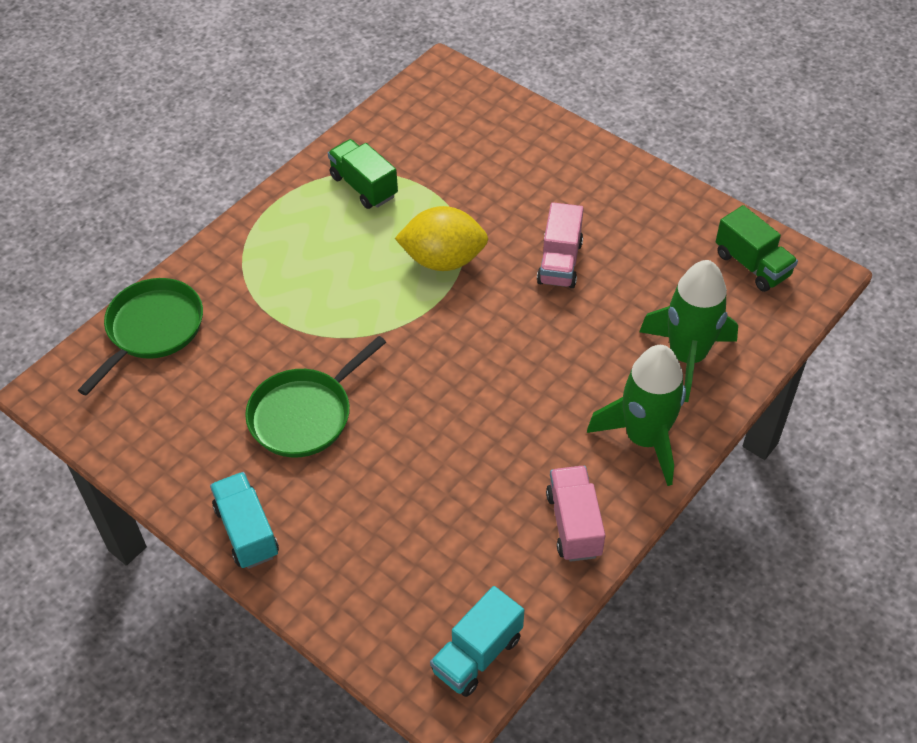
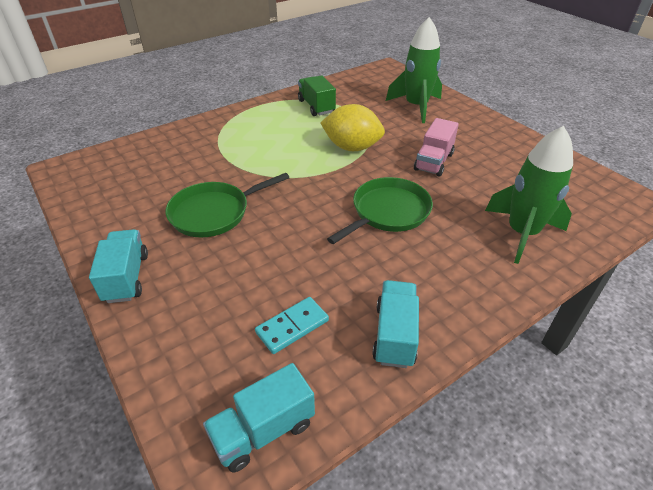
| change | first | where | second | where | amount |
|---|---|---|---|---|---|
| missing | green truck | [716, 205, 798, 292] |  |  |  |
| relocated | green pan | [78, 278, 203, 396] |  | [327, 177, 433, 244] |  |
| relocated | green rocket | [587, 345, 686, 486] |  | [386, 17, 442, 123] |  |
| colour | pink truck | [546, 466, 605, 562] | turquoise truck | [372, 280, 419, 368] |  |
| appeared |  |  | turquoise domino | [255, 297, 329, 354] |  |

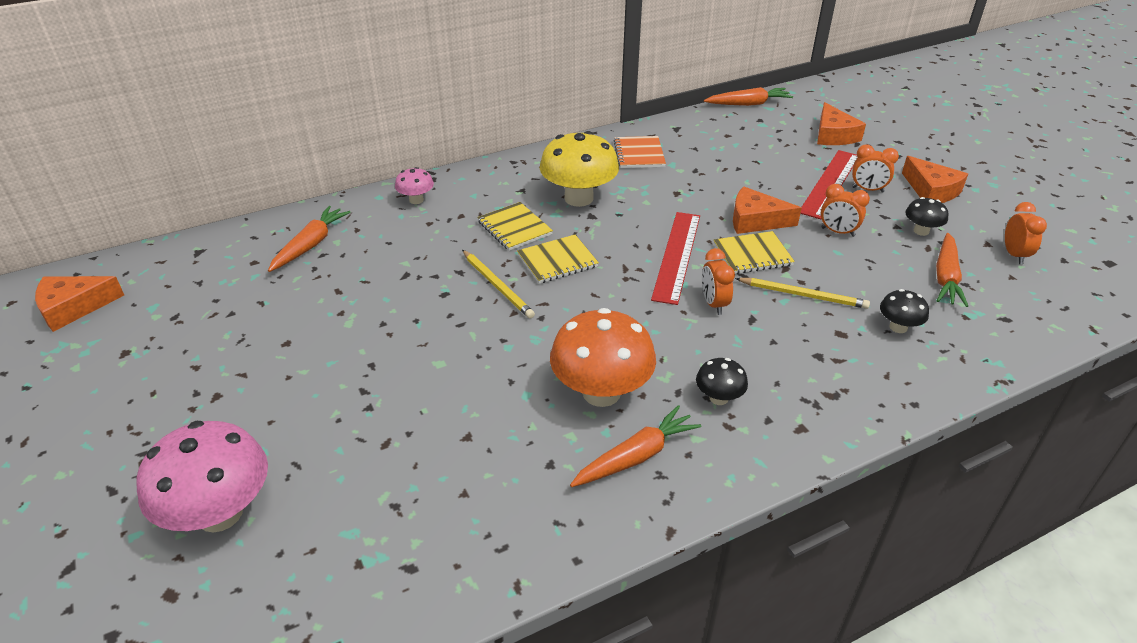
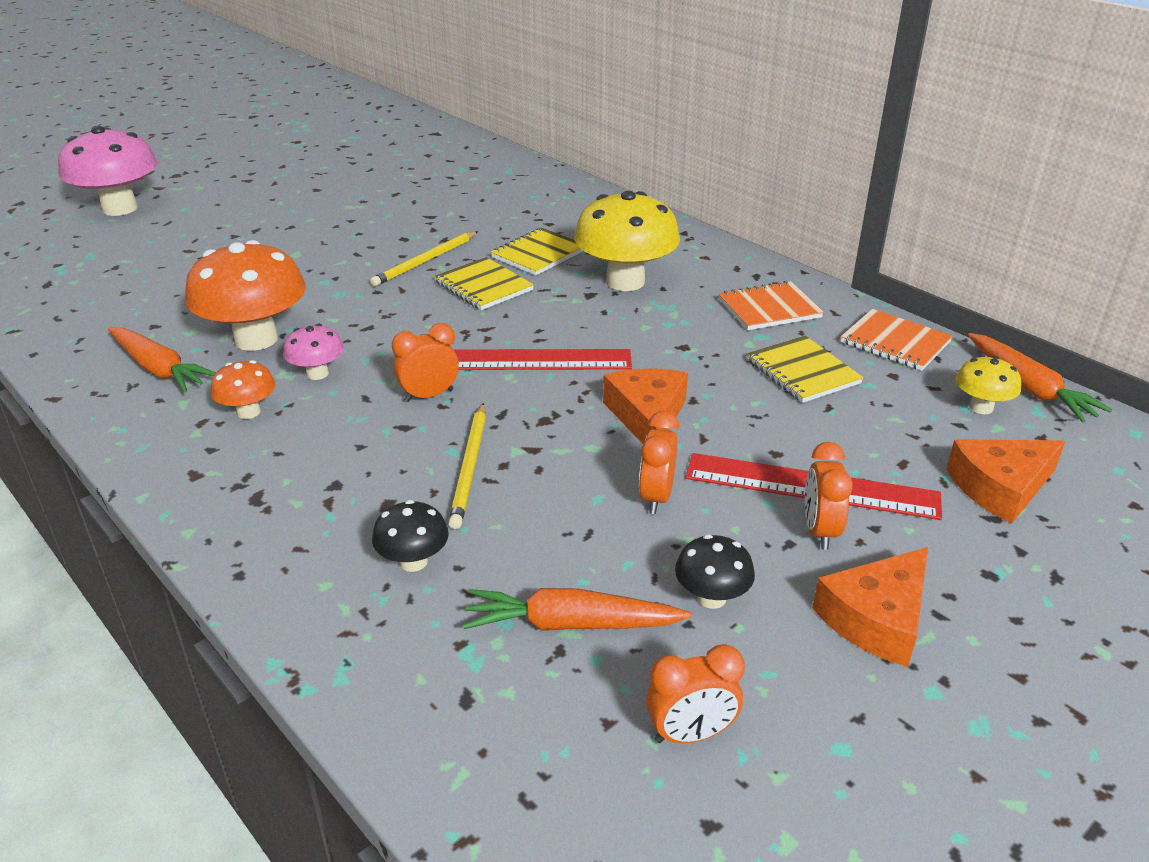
| change | first | where | second | where | amount |
|---|---|---|---|---|---|
| relocated | pink mushroom | [395, 167, 434, 204] |  | [283, 324, 344, 380] |  |
| missing | orange carrot | [268, 206, 351, 272] |  |  |  |
| relocated | yellow notebook | [714, 231, 795, 274] |  | [747, 336, 864, 403] |  |
| missing | orange cheese | [35, 276, 124, 332] |  |  |  |
| colour | black mushroom | [696, 358, 748, 405] | orange mushroom | [211, 360, 275, 419] |  |
| appeared |  |  | orange notebook | [841, 309, 953, 371] |  |
| appeared |  |  | yellow mushroom | [955, 356, 1021, 414] |  |

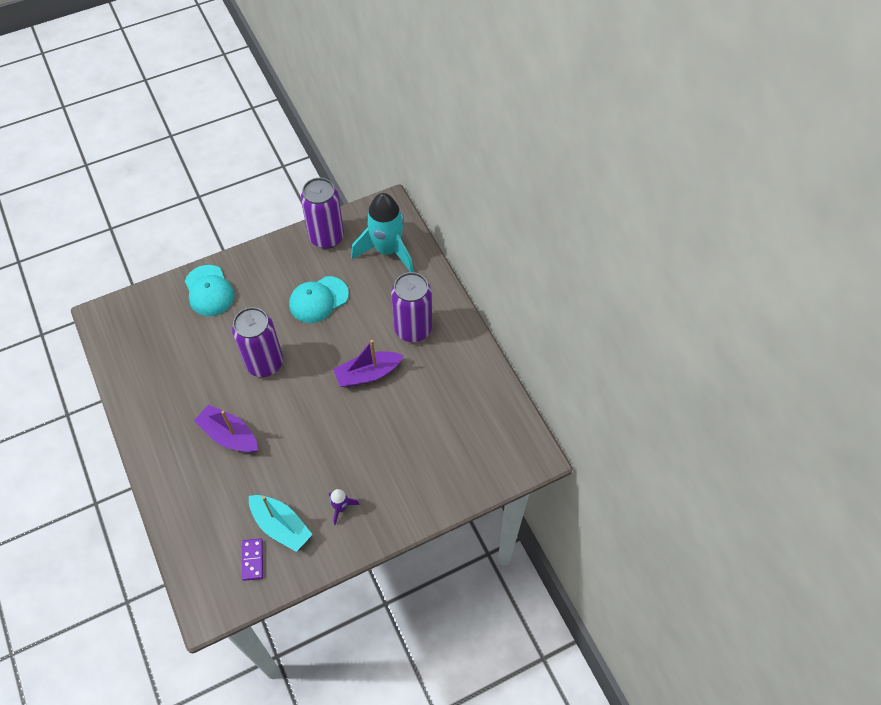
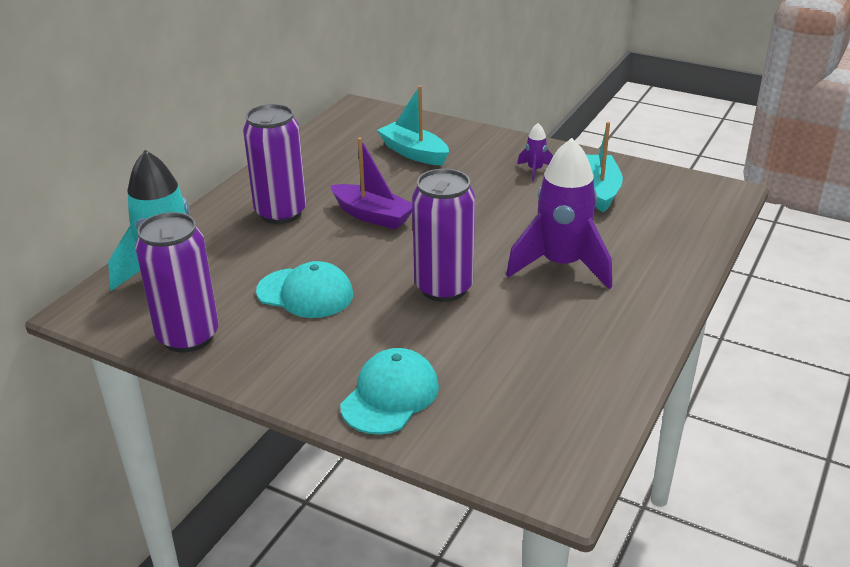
| change | first | where | second | where | amount |
|---|---|---|---|---|---|
| exchanged | purple boat | [194, 405, 258, 453] | purple rocket | [506, 138, 612, 289] |  |
| missing | purple domino | [242, 539, 263, 581] |  |  |  |
| appeared |  |  | turquoise boat | [377, 85, 449, 166] |  |

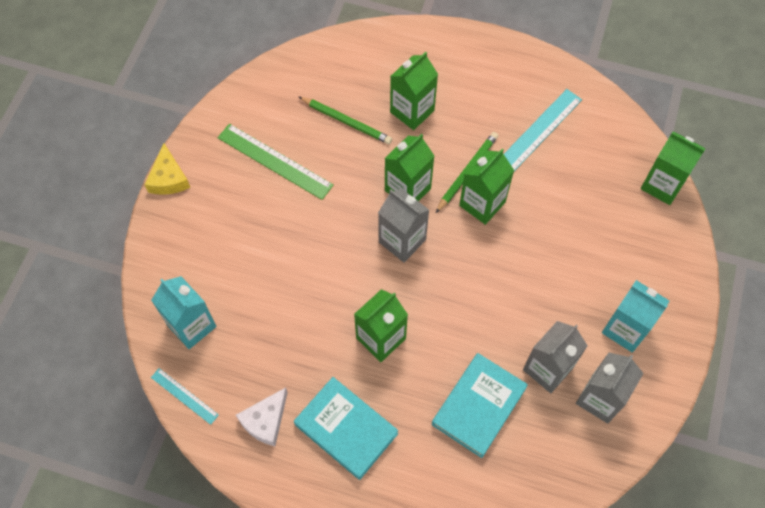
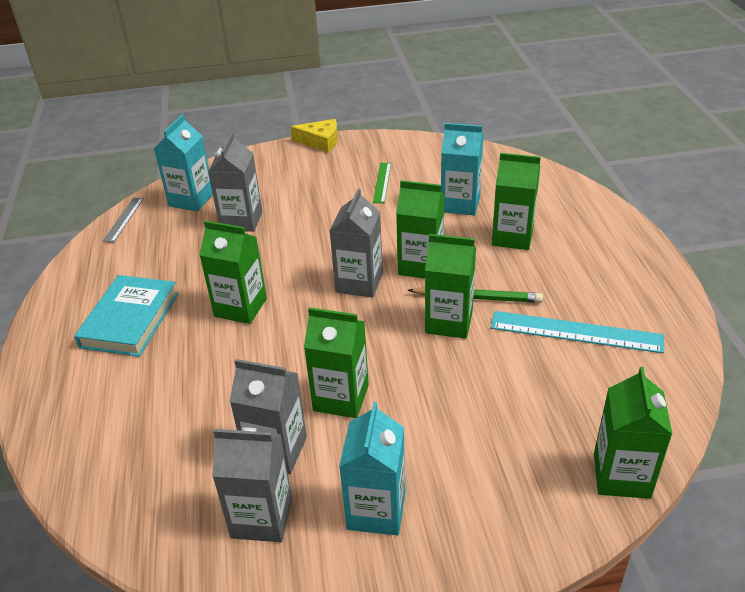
| change | first | where | second | where | amount |
|---|---|---|---|---|---|
| exchanged | green pencil | [299, 97, 392, 144] | turquoise carton | [441, 123, 484, 216] |  |
| size | green ruler | [217, 124, 334, 200] |  | [373, 163, 391, 203] | x0.56 |
| spun | yellow cheese | [144, 143, 191, 195] |  | [290, 119, 338, 153] | 135 degrees counterclockwise |
| missing | turquoise book | [432, 353, 528, 458] |  |  |  |
| colour | turquoise ruler | [151, 368, 219, 425] | grey ruler | [103, 197, 144, 243] |  |
| missing | white cheese | [236, 387, 288, 446] |  |  |  |
| appeared |  |  | grey carton | [208, 133, 262, 232] |  |
| appeared |  |  | green carton | [304, 307, 369, 418] |  |

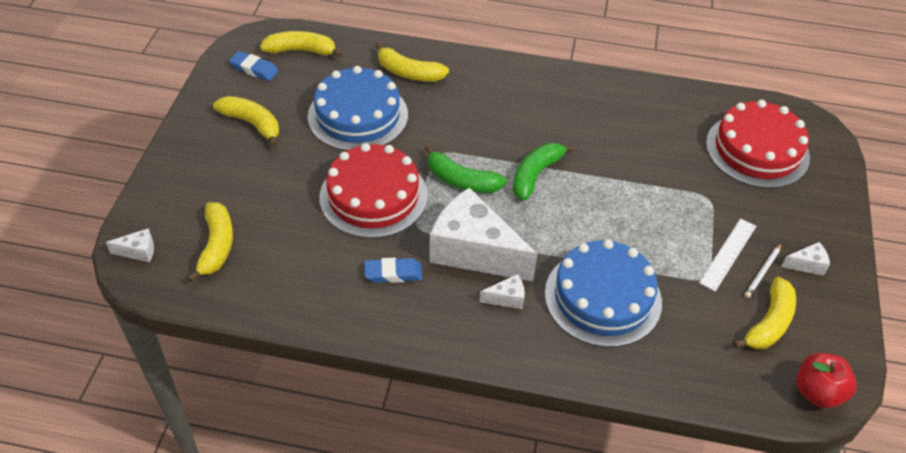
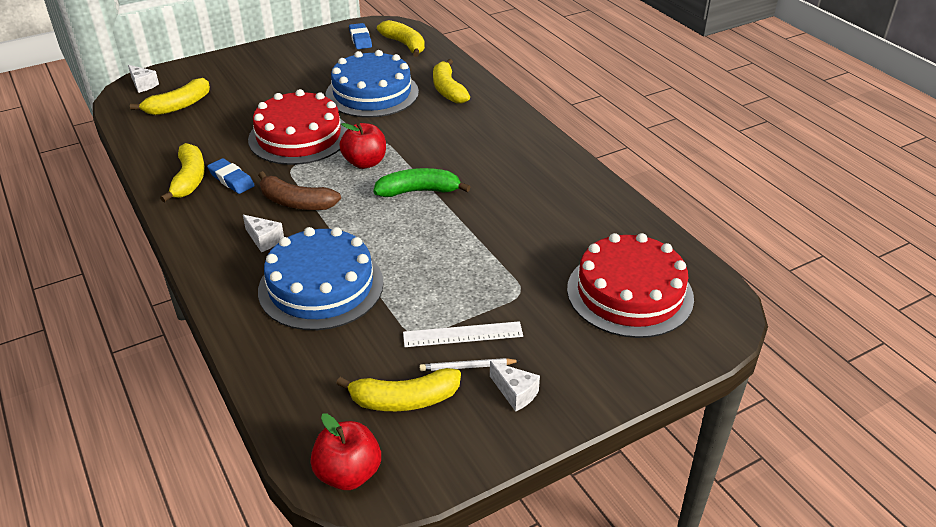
| change | first | where | second | where | amount |
|---|---|---|---|---|---|
| relocated | yellow banana | [213, 96, 279, 147] |  | [160, 143, 205, 203] |  |
| exchanged | green banana | [425, 145, 507, 193] | red apple | [339, 123, 386, 169] |  |
| exchanged | white cheese | [429, 188, 537, 281] | brown banana | [258, 171, 341, 210] |  |

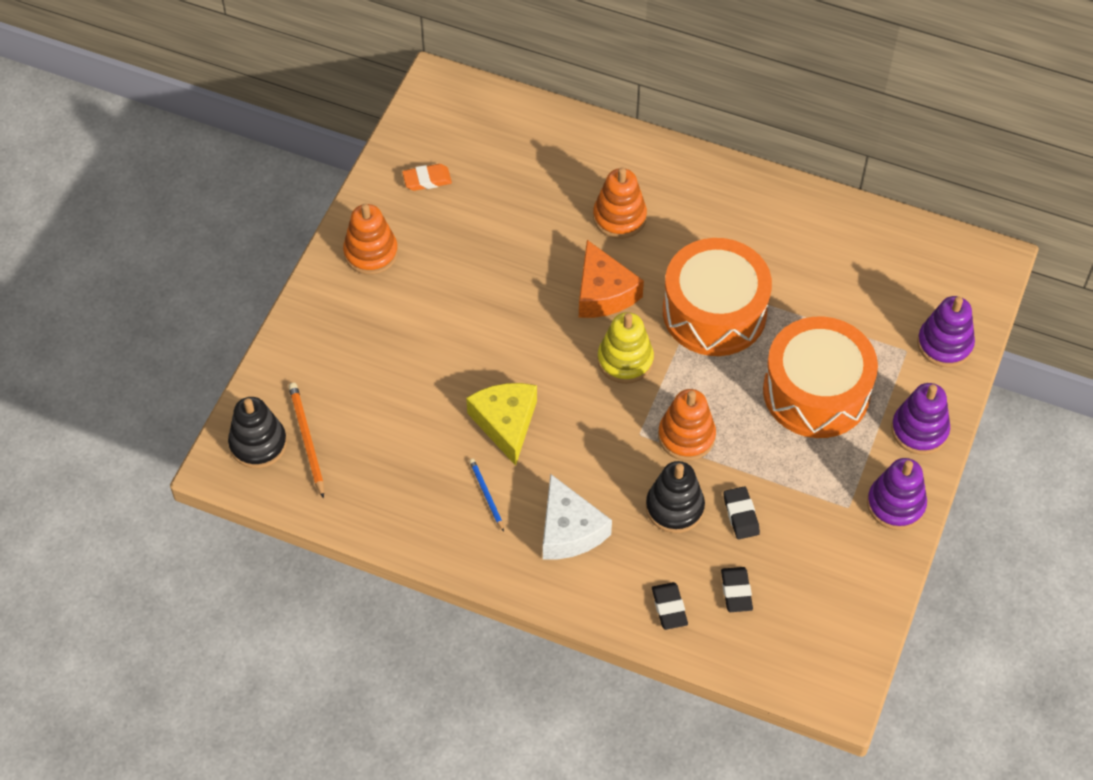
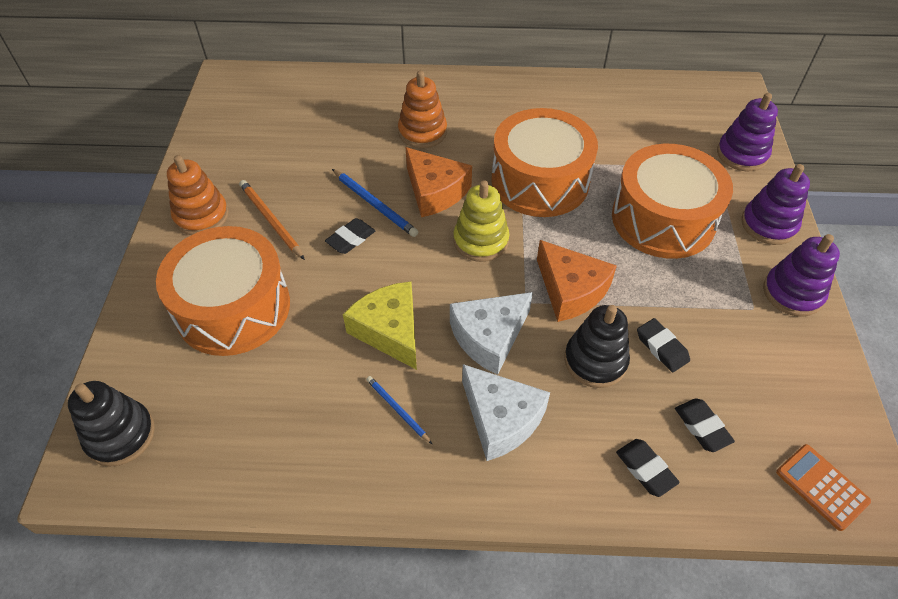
| change | first | where | second | where | amount |
|---|---|---|---|---|---|
| missing | orange eraser | [402, 164, 452, 191] |  |  |  |
| relocated | orange pencil | [289, 383, 324, 499] |  | [239, 180, 305, 260] |  |
| exchanged | orange stacking toy | [658, 389, 716, 461] | orange cheese | [537, 240, 617, 322] |  |
| appeared |  |  | blue pencil | [332, 169, 418, 237] |  |
| appeared |  |  | black eraser | [325, 218, 375, 254] |  |
| appeared |  |  | orange drum | [156, 226, 290, 356] |  |
| appeared |  |  | white cheese | [450, 292, 533, 375] |  |
| appeared |  |  | orange calculator | [776, 444, 871, 531] |  |

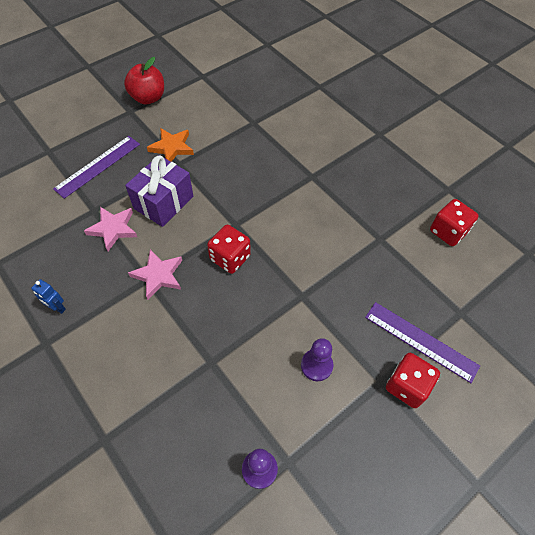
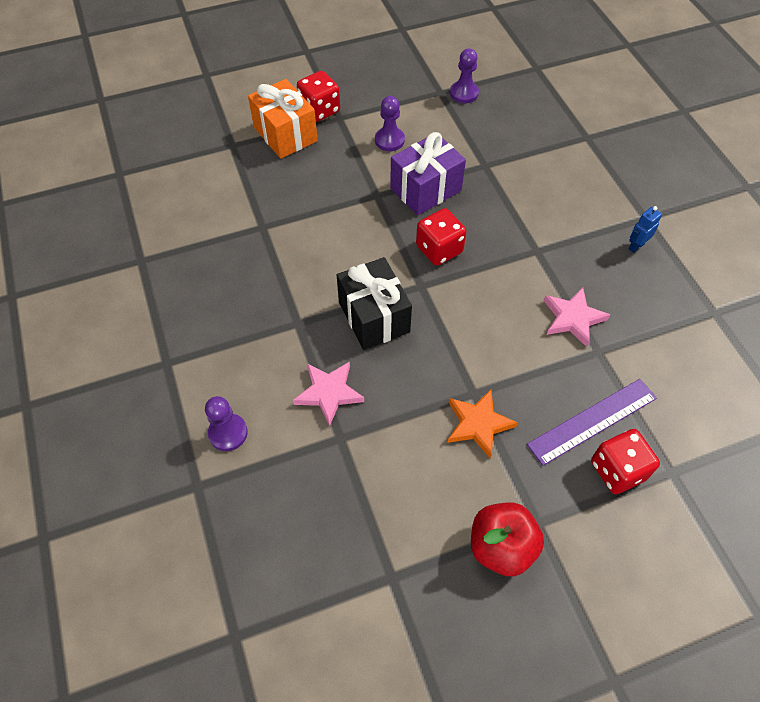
| change | first | where | second | where | amount |
|---|---|---|---|---|---|
| relocated | purple gift | [125, 155, 193, 227] |  | [390, 132, 466, 215] |  |
| relocated | red dice | [430, 199, 478, 246] |  | [591, 429, 660, 494] |  |
| relocated | pink star | [128, 249, 182, 300] |  | [293, 362, 364, 427] |  |
| spun | blue robot | [31, 279, 66, 314] |  | [629, 206, 662, 253] | 90 degrees counterclockwise |
| exchanged | purple ruler | [365, 302, 480, 383] | orange gift | [248, 79, 318, 159] |  |
| appeared |  |  | black gift | [337, 257, 412, 350] |  |
| appeared |  |  | purple pawn | [205, 396, 248, 451] |  |

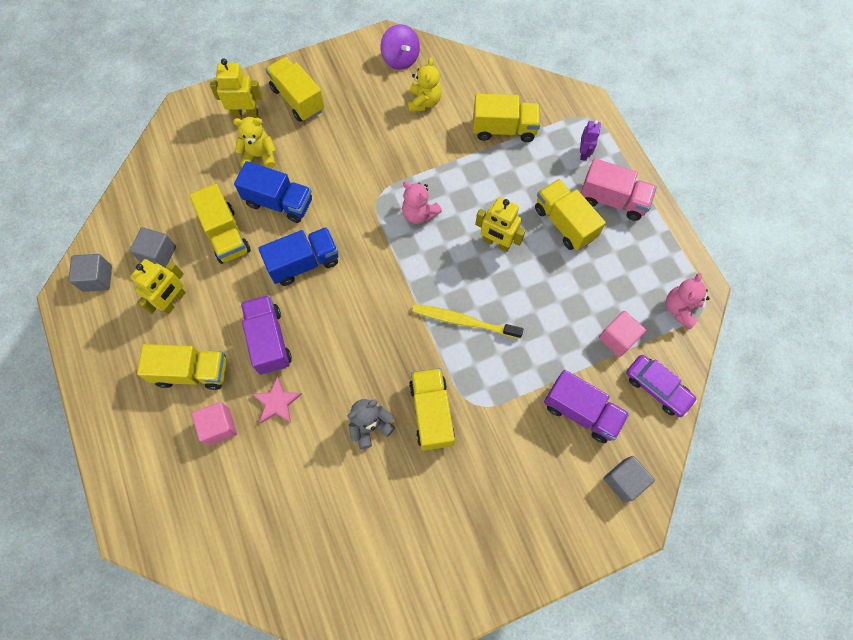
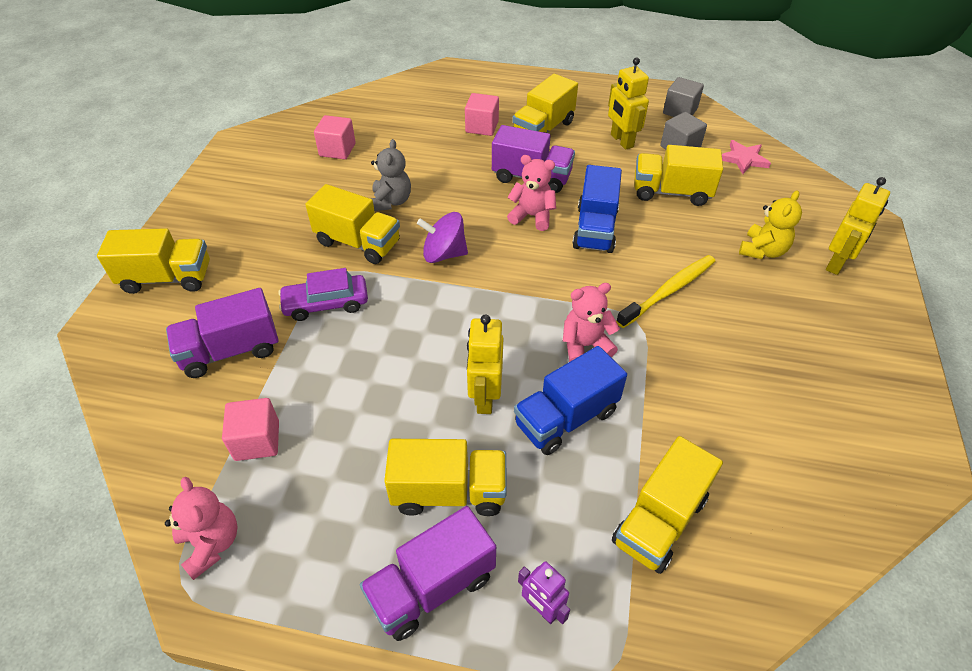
| change | first | where | second | where | amount |
|---|---|---|---|---|---|
| relocated | purple spinning top | [380, 24, 420, 70] |  | [417, 212, 468, 263] |  |
| relocated | yellow truck | [265, 57, 325, 122] |  | [97, 228, 210, 294] |  |
| missing | yellow teddy bear | [408, 58, 441, 112] |  |  |  |
| colour | pink truck | [581, 158, 657, 221] | purple truck | [360, 506, 496, 641] |  |
| relocated | blue truck | [234, 161, 312, 223] |  | [514, 346, 627, 455] |  |
| spun | yellow robot | [475, 197, 526, 252] |  | [467, 314, 503, 414] | 60 degrees counterclockwise |
| relocated | yellow toothbrush | [412, 304, 523, 339] |  | [616, 255, 715, 328] |  |
| relocated | purple car | [626, 355, 697, 417] |  | [278, 268, 368, 321] |  |
| relocated | pink star | [252, 376, 302, 424] |  | [722, 140, 771, 174] |  |
| missing | grey cube | [603, 456, 655, 503] |  |  |  |
| appeared |  |  | pink cube | [314, 115, 355, 159] |  |
| appeared |  |  | pink teddy bear | [507, 155, 556, 231] |  |

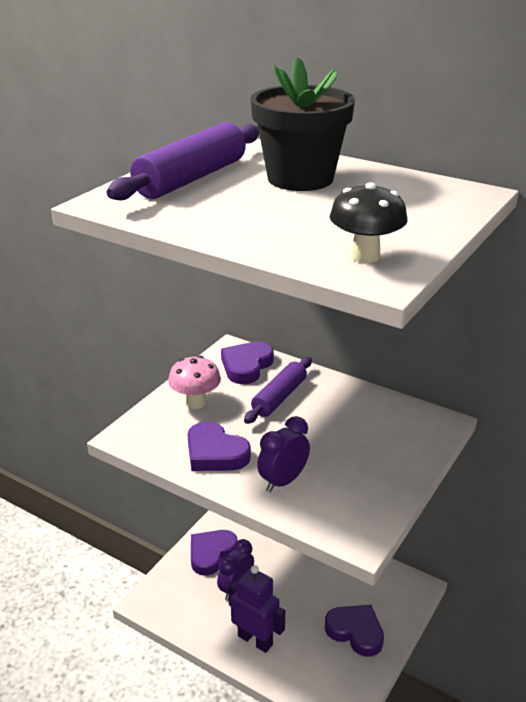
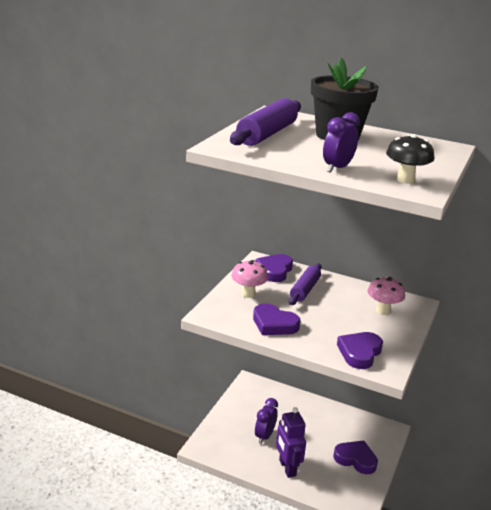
| change | first | where | second | where | amount |
|---|---|---|---|---|---|
| relocated | purple clock | [257, 416, 310, 492] |  | [323, 112, 360, 173] |  |
| relocated | purple heart | [191, 530, 238, 576] |  | [337, 332, 383, 369] |  |
| spun | purple robot | [229, 565, 285, 653] |  | [276, 407, 306, 478] | 135 degrees counterclockwise |
| appeared |  |  | pink mushroom | [367, 277, 405, 315] |  |

